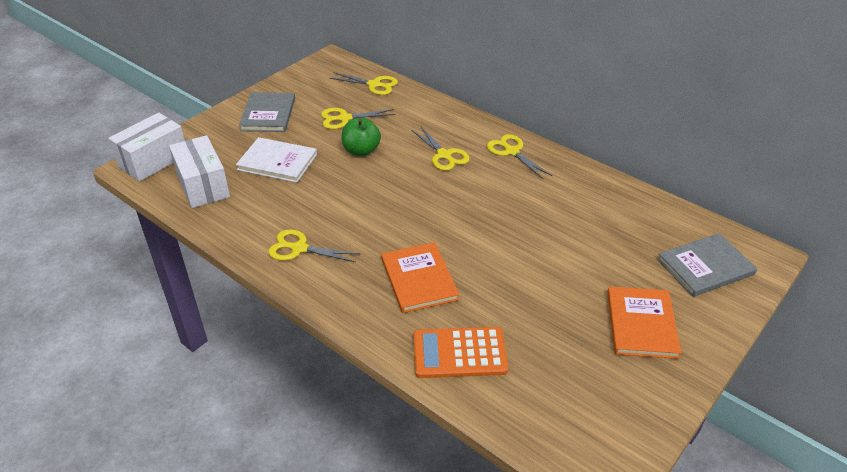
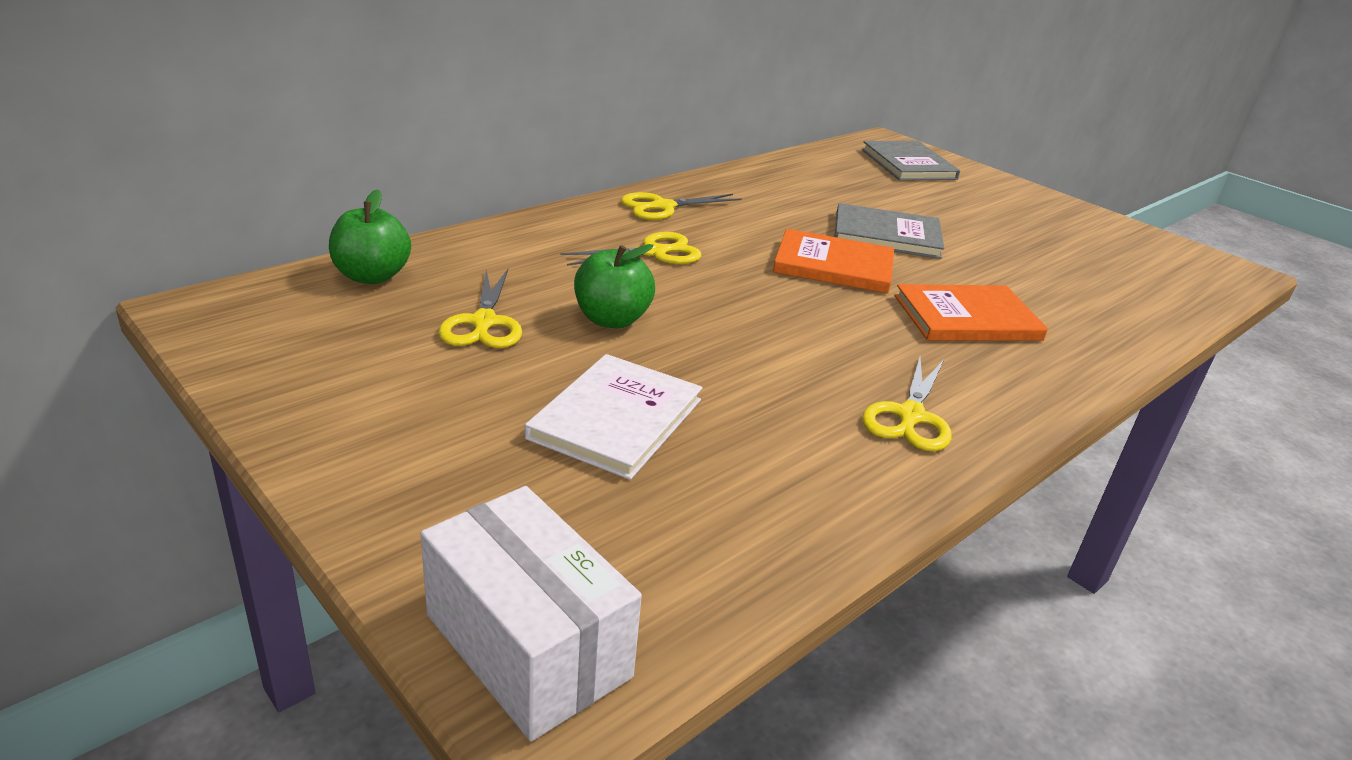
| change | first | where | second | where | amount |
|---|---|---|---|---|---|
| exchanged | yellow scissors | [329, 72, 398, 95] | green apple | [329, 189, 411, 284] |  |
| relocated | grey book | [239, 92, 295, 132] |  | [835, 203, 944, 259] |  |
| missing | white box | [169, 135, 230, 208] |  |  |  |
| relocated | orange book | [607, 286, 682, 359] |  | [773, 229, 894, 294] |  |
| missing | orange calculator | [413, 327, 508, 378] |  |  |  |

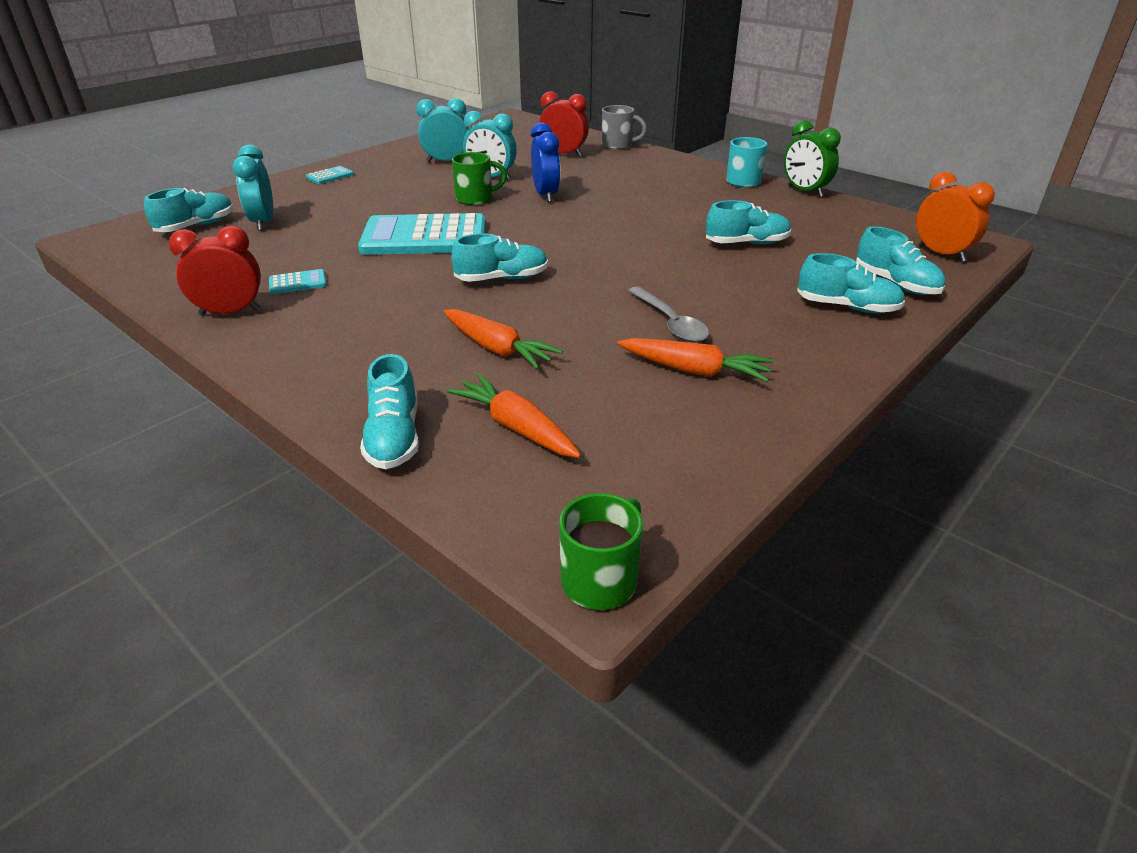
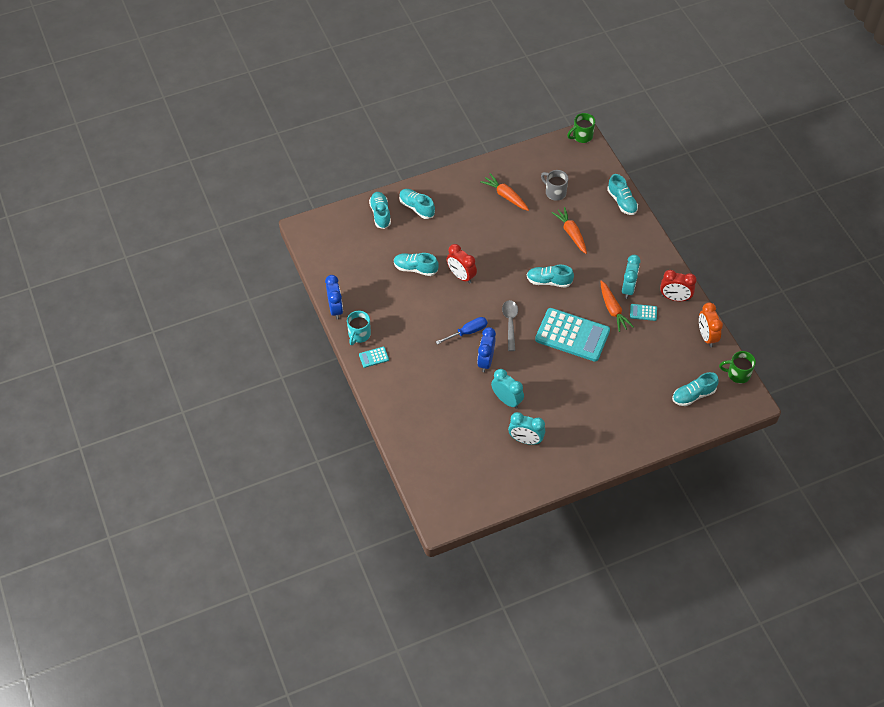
| change | first | where | second | where | amount |
|---|---|---|---|---|---|
| relocated | red clock | [539, 91, 589, 156] |  | [447, 244, 477, 284] |  |
| relocated | grey mug | [602, 105, 647, 150] |  | [541, 170, 568, 201] |  |
| colour | green clock | [784, 120, 841, 197] | blue clock | [325, 275, 343, 319] |  |
| relocated | turquoise clock | [233, 145, 273, 231] |  | [622, 255, 641, 299] |  |
| relocated | green mug | [452, 152, 507, 205] |  | [719, 351, 756, 383] |  |
| relocated | turquoise calculator | [306, 166, 354, 184] |  | [359, 347, 389, 368] |  |
| relocated | orange clock | [916, 172, 995, 262] |  | [699, 302, 723, 347] |  |
| relocated | grey spoon | [628, 286, 709, 342] |  | [502, 300, 518, 351] |  |
| spun | turquoise shoe | [360, 354, 419, 469] |  | [607, 174, 638, 215] | 135 degrees clockwise |
| relocated | orange carrot | [447, 374, 581, 458] |  | [600, 280, 634, 332] |  |
| appeared |  |  | blue screwdriver | [436, 317, 488, 345] |  |

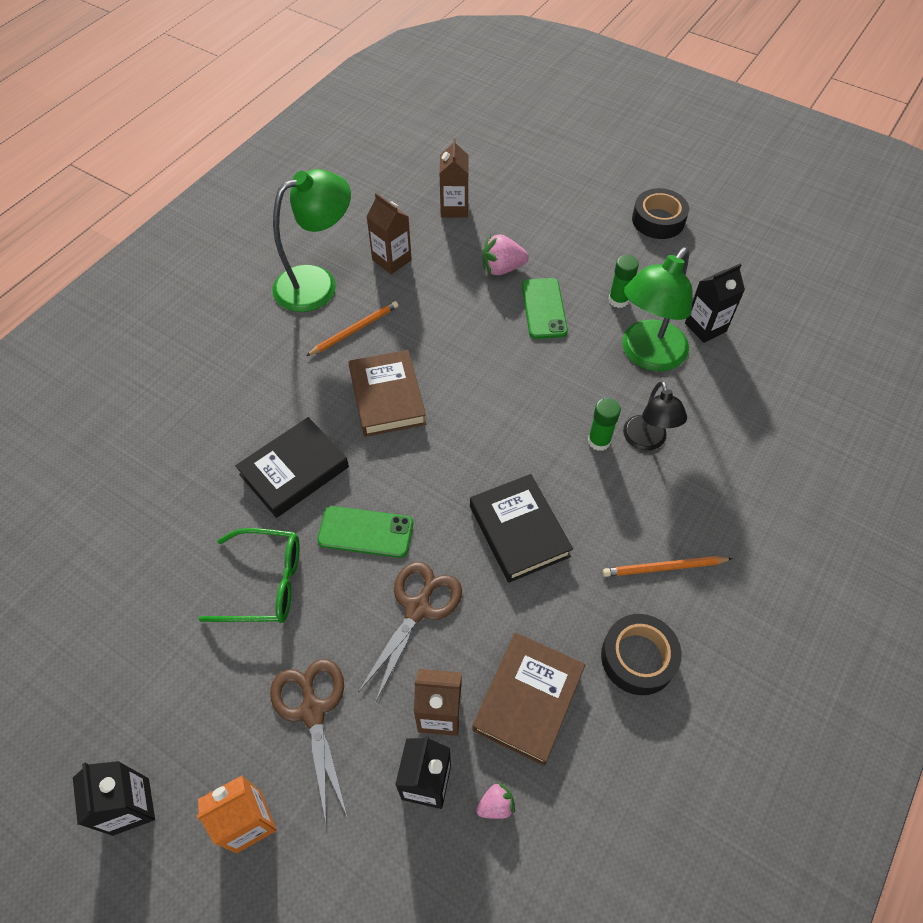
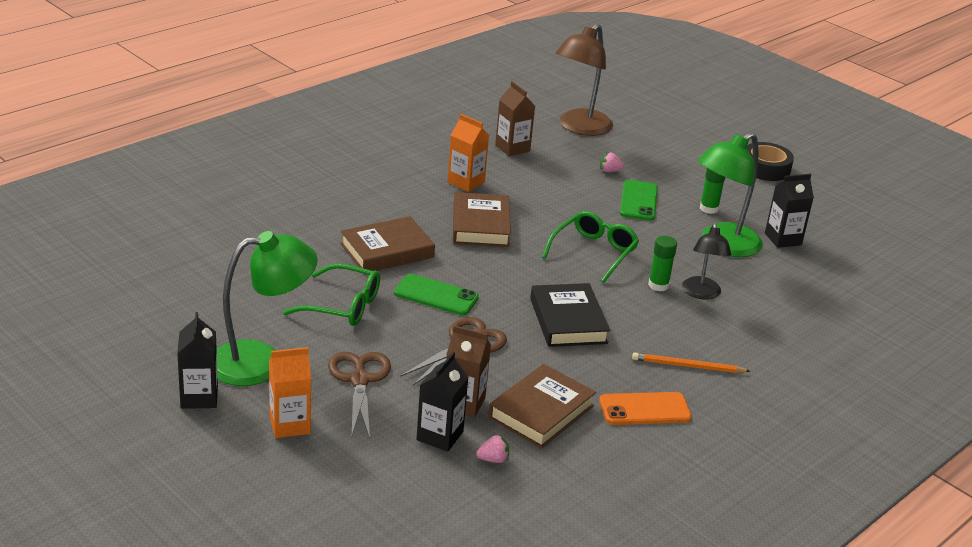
| change | first | where | second | where | amount |
|---|---|---|---|---|---|
| exchanged | brown carton | [440, 138, 469, 218] | brown lamp | [556, 24, 613, 136] |  |
| relocated | green lamp | [272, 169, 351, 312] |  | [217, 231, 318, 386] |  |
| size | pink strawberry | [483, 233, 529, 275] |  | [600, 152, 624, 172] | x0.56 |
| exchanged | orange pencil | [306, 301, 399, 356] | orange carton | [447, 114, 489, 192] |  |
| colour | black book | [235, 417, 349, 518] | brown book | [340, 216, 435, 271] |  |
| exchanged | black tape | [601, 614, 682, 695] | orange phone | [599, 392, 692, 425] |  |
| appeared |  |  | green glasses | [542, 211, 639, 283] |  |

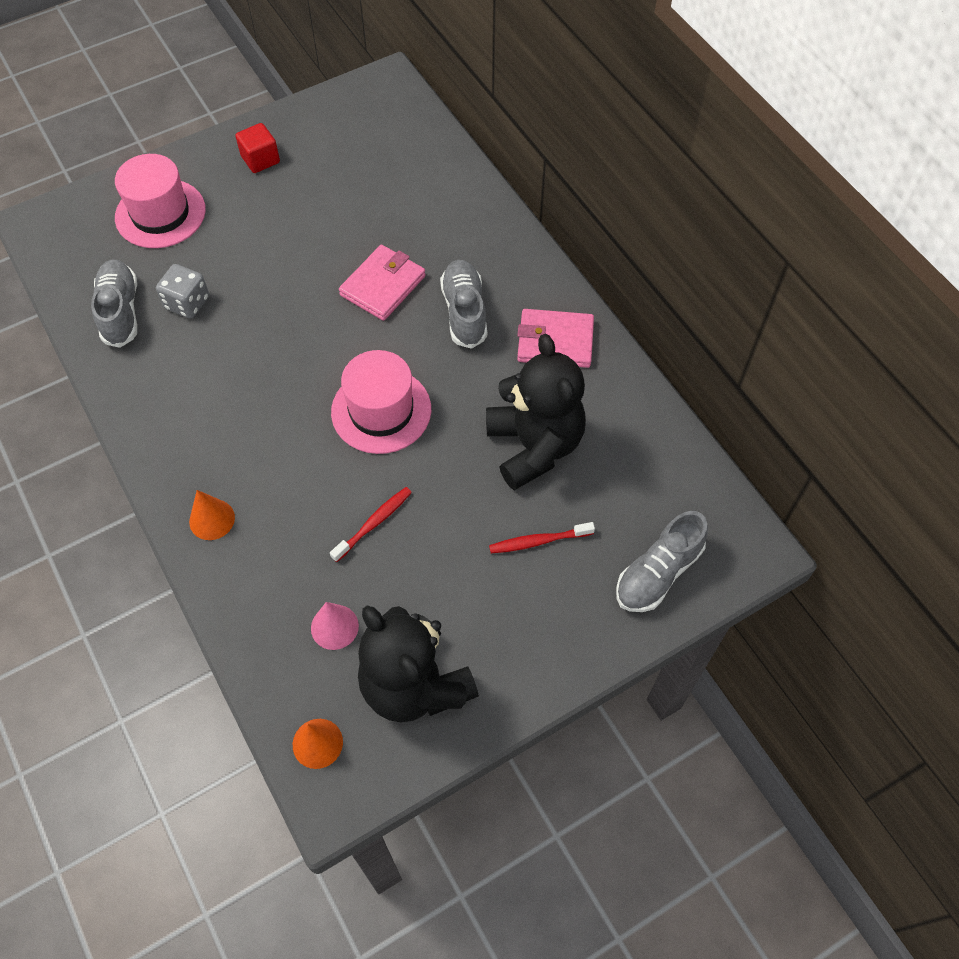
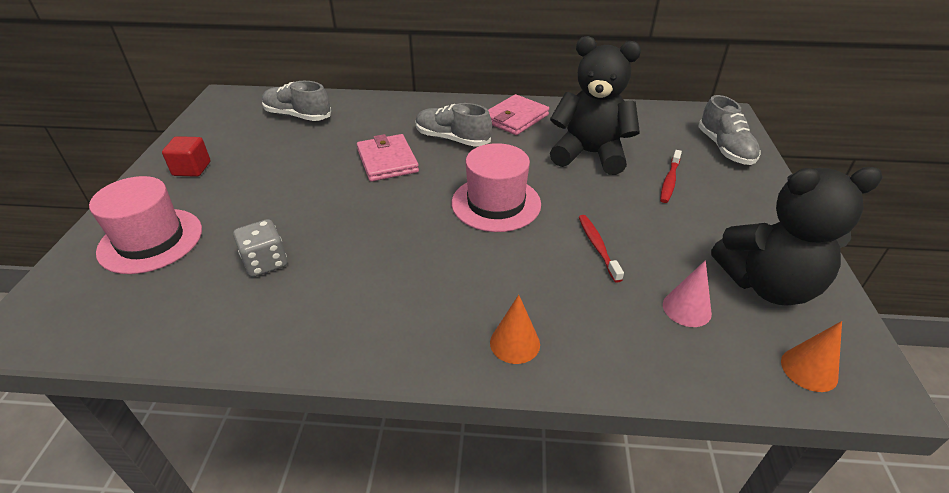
| change | first | where | second | where | amount |
|---|---|---|---|---|---|
| relocated | grey shoe | [91, 260, 137, 348] |  | [262, 81, 331, 121] |  |

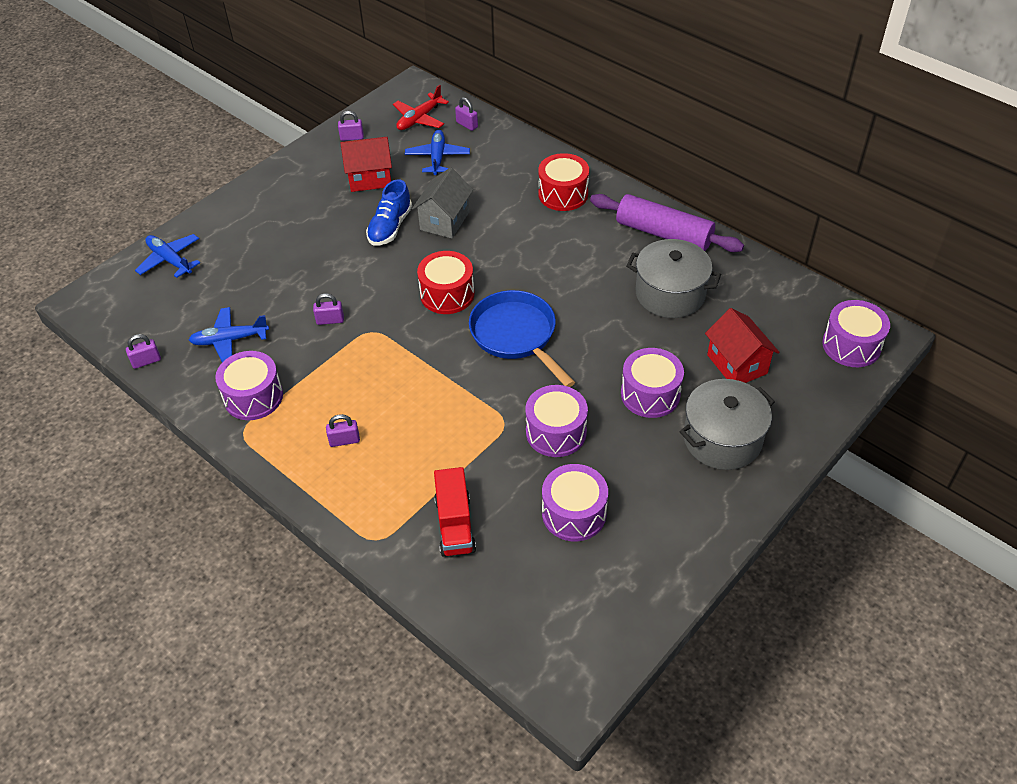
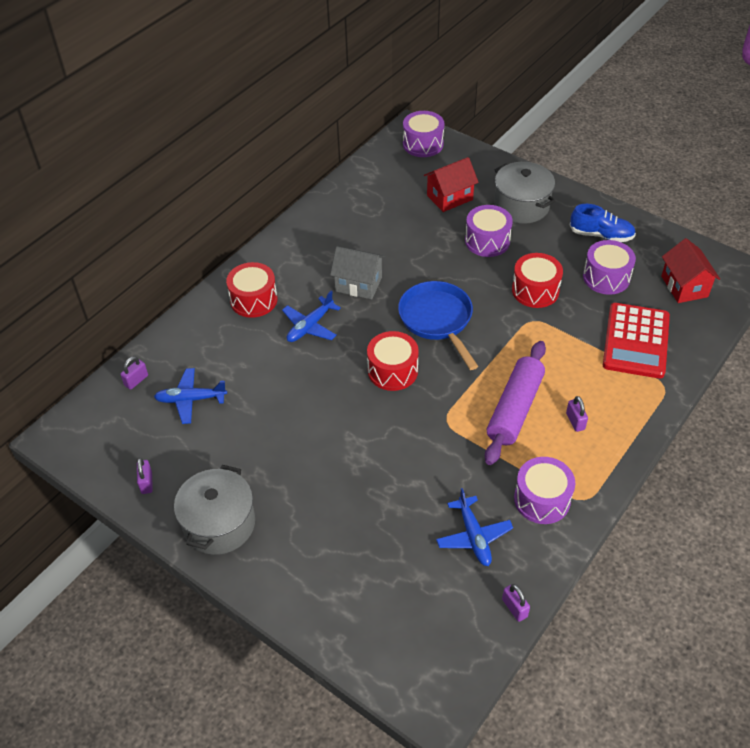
| change | first | where | second | where | amount |
|---|---|---|---|---|---|
| missing | red plane | [393, 85, 449, 130] |  |  |  |
| relocated | red house | [340, 137, 392, 192] |  | [661, 238, 720, 303] |  |
| relocated | grey house | [412, 167, 473, 239] |  | [330, 246, 385, 299] |  |
| relocated | blue shoe | [366, 179, 412, 246] |  | [570, 204, 636, 242] |  |
| relocated | purple rolling pin | [590, 194, 744, 252] |  | [485, 341, 546, 465] |  |
| relocated | blue plane | [135, 234, 200, 278] |  | [282, 291, 341, 342] |  |
| relocated | grey pot | [626, 239, 721, 318] |  | [174, 465, 255, 555] |  |
| spun | blue pan | [469, 290, 575, 387] |  | [398, 281, 478, 370] | 105 degrees clockwise |
| missing | purple padlock | [313, 293, 344, 325] |  |  |  |
| colour | purple drum | [525, 385, 588, 457] | red drum | [512, 253, 563, 308] |  |
| exchanged | red truck | [434, 467, 476, 557] | red calculator | [603, 303, 670, 379] |  |

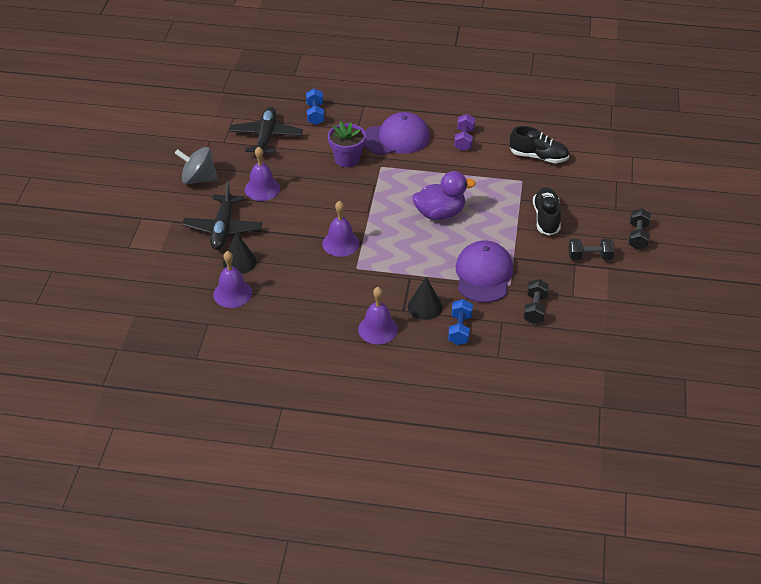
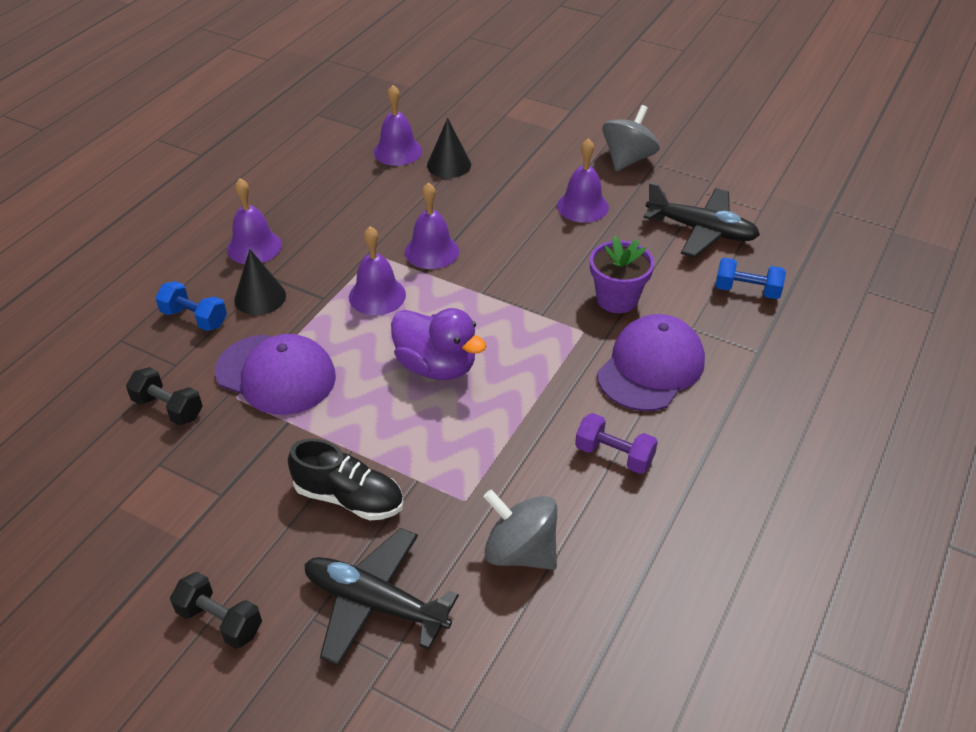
| change | first | where | second | where | amount |
|---|---|---|---|---|---|
| spun | purple cap | [364, 112, 430, 155] |  | [597, 314, 705, 411] | 150 degrees counterclockwise |
| exchanged | black shoe | [510, 126, 569, 163] | grey spinning top | [483, 489, 557, 570] |  |
| spun | purple duck | [412, 171, 476, 220] |  | [391, 308, 486, 380] | 60 degrees counterclockwise |
| relocated | black plane | [182, 181, 262, 250] |  | [304, 528, 459, 666] |  |
| missing | black dumbbell | [569, 239, 614, 260] |  |  |  |
| appeared |  |  | purple bell | [349, 226, 406, 315] |  |

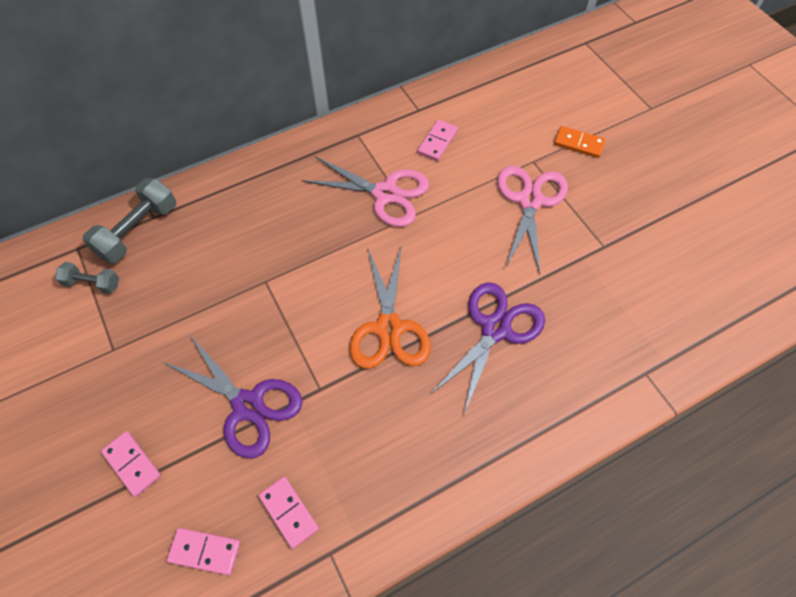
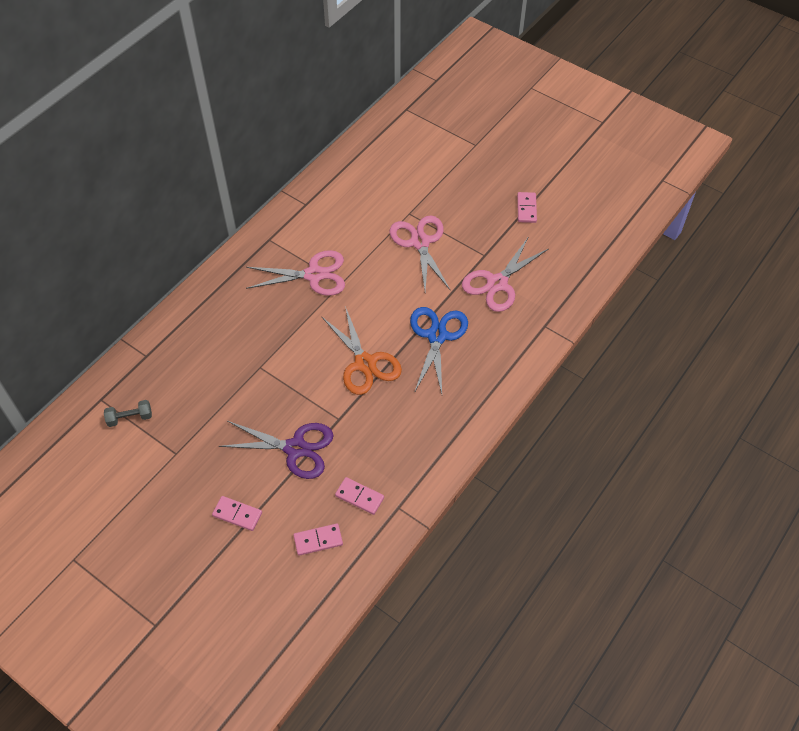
| change | first | where | second | where | amount |
|---|---|---|---|---|---|
| relocated | pink domino | [418, 120, 458, 161] |  | [517, 192, 537, 223] |  |
| missing | orange domino | [554, 126, 606, 158] |  |  |  |
| missing | grey dumbbell | [83, 178, 176, 263] |  |  |  |
| colour | purple scissors | [430, 283, 545, 414] | blue scissors | [410, 307, 468, 394] |  |
| appeared |  |  | pink scissors | [462, 236, 548, 312] |  |

